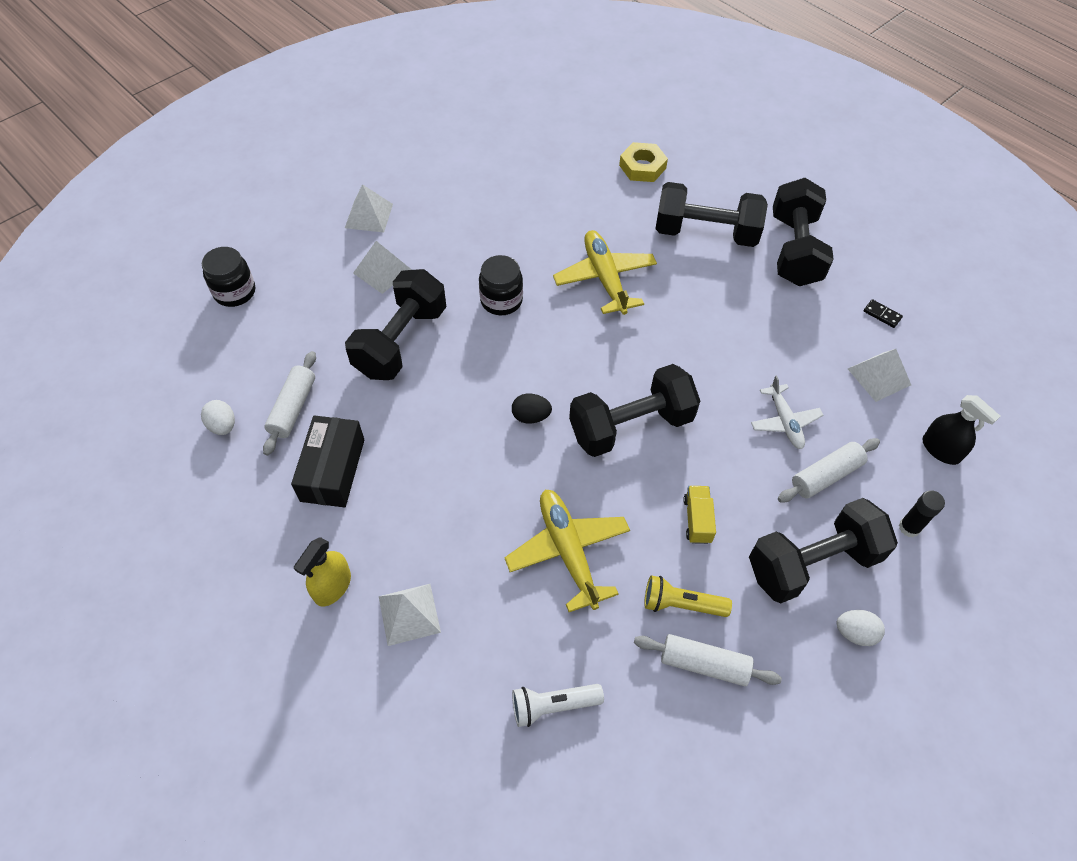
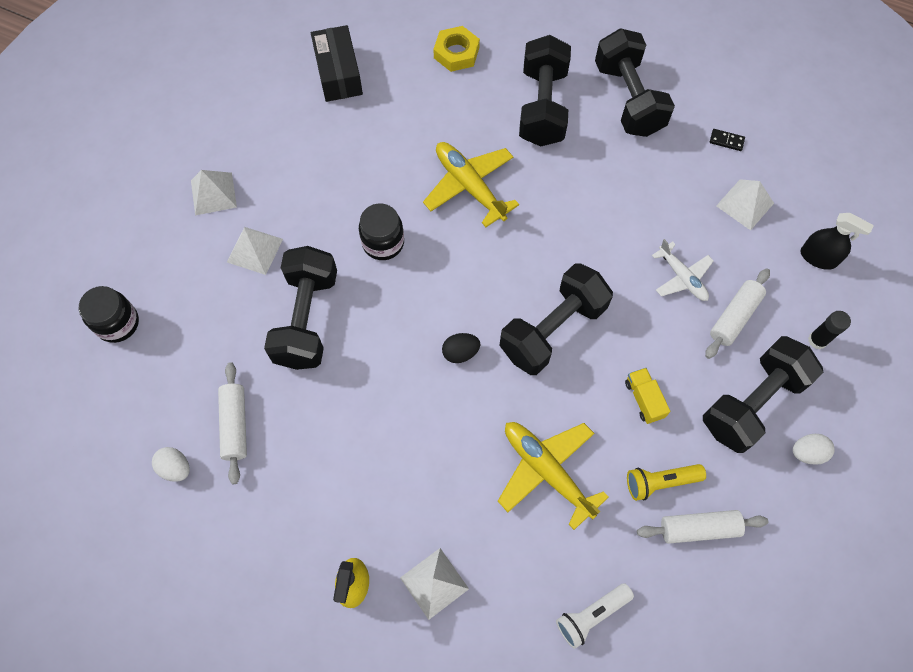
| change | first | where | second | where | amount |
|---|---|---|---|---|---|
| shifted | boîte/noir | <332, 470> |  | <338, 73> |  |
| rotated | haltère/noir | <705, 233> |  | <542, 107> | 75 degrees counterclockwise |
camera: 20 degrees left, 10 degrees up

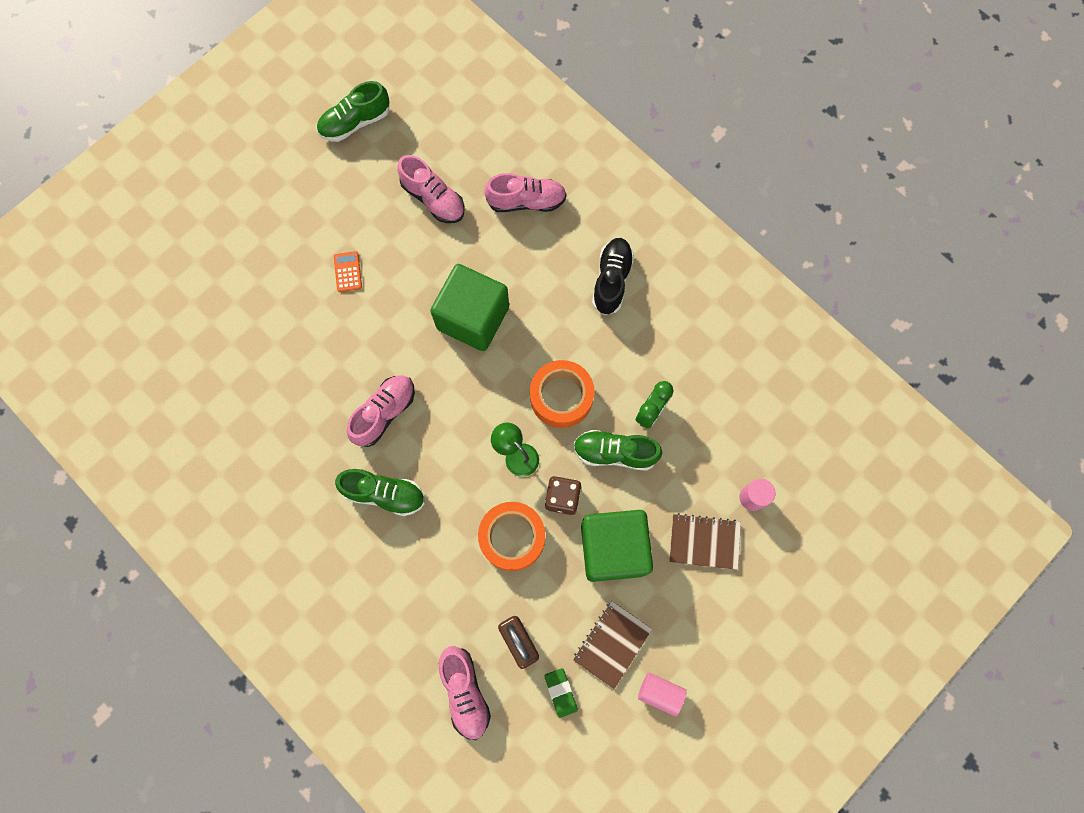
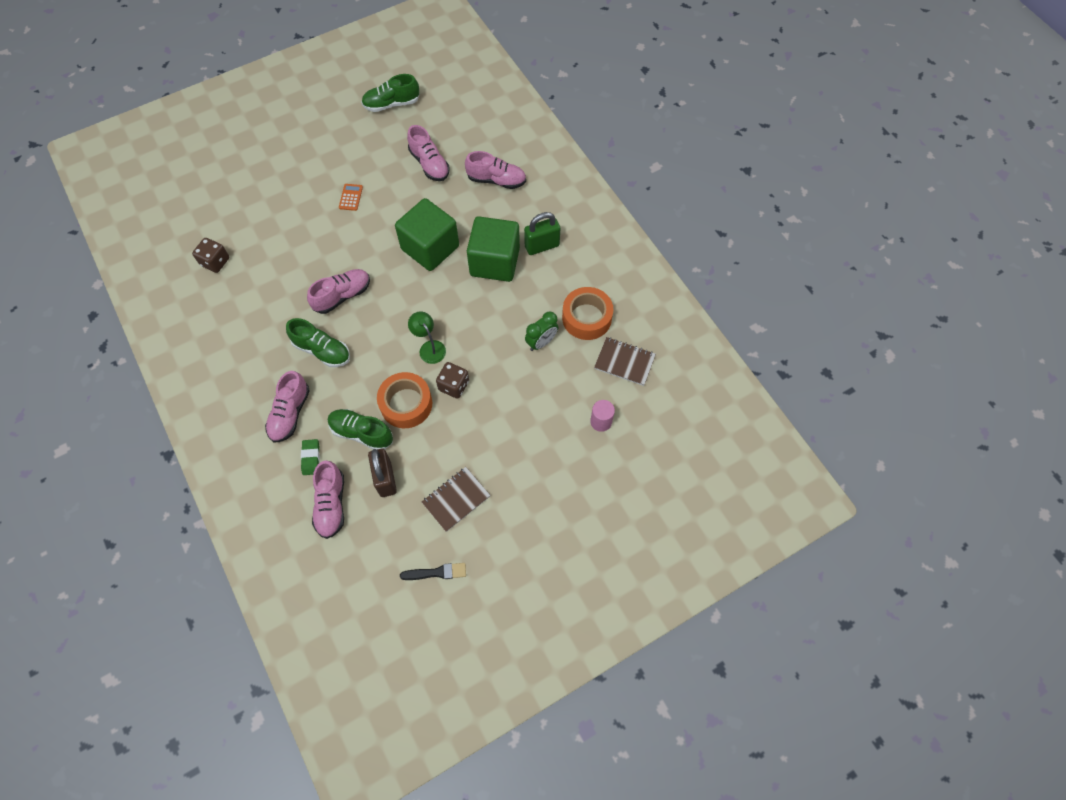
| change | first | where | second | where | amount |
|---|---|---|---|---|---|
| new |  |  | dé/marron | <215, 262> |  |
| new |  |  | chaussure/rose | <290, 413> |  |
| shifted | gomme/vert | <560, 692> |  | <311, 458> |  |
| shifted | chaussure/vert | <615, 453> |  | <361, 433> |  |
| new |  |  | pinceau/noir | <436, 572> |  |
| shifted | cube/vert | <613, 548> |  | <494, 262> |  |
| swapped | chaussure/noir | <611, 280> | cadenas/vert | <542, 246> |  |
| shifted | ruban adhésif/orange | <561, 397> |  | <586, 318> |  |
| shifted | carnet/marron | <704, 542> |  | <624, 362> |  |
| gone | cylindre/rose | <660, 693> |  |  |  |
camera: 15 degrees right, 10 degrees down

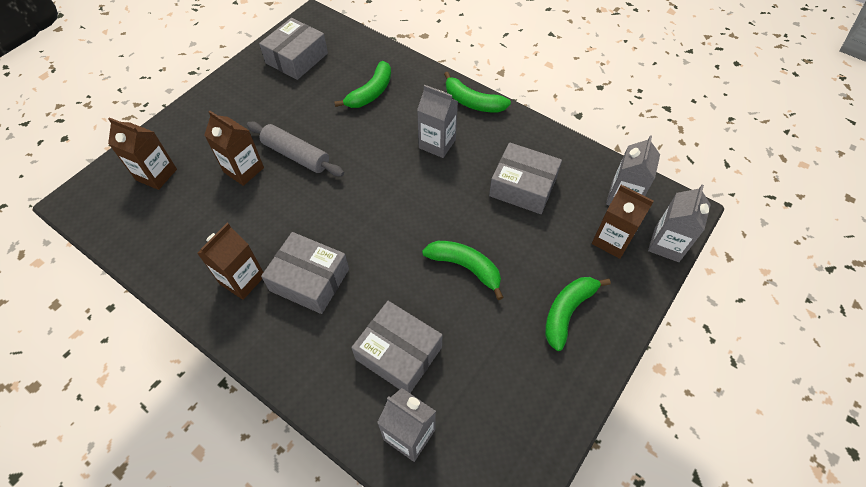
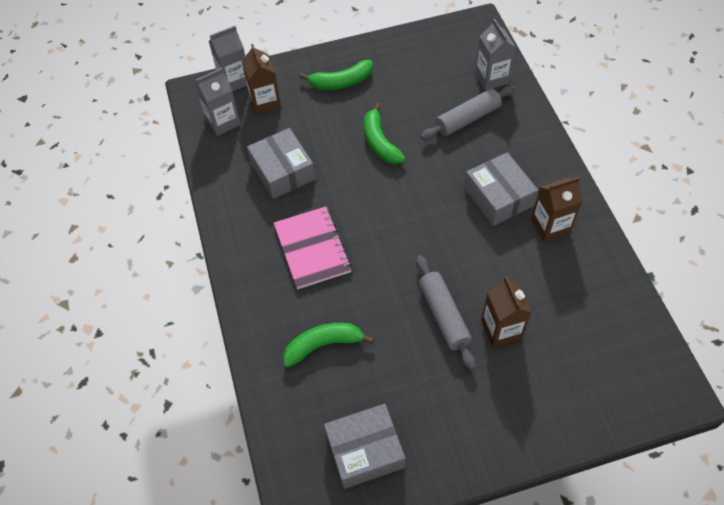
| change | first | where | second | where | amount |
|---|---|---|---|---|---|
| swapped | brique de lait/gris | <437, 144> | carnet/rose | <312, 248> |  |
| swapped | boîte/gris | <398, 353> | rouleau à pâtisserie/gris | <467, 119> |  |
| gone | brique de lait/marron | <156, 174> |  |  |  |
| gone | banane/vert | <472, 102> |  |  |  |
camera: 140 degrees left, 0 degrees up

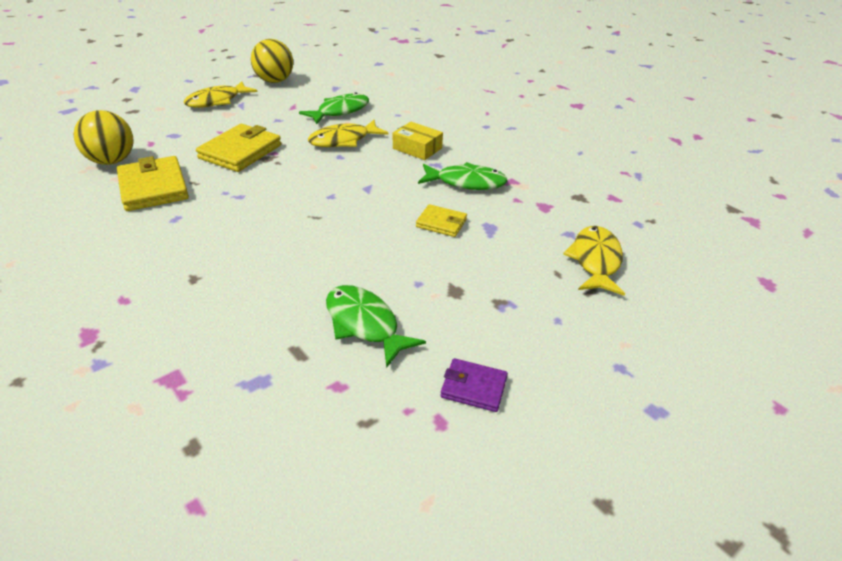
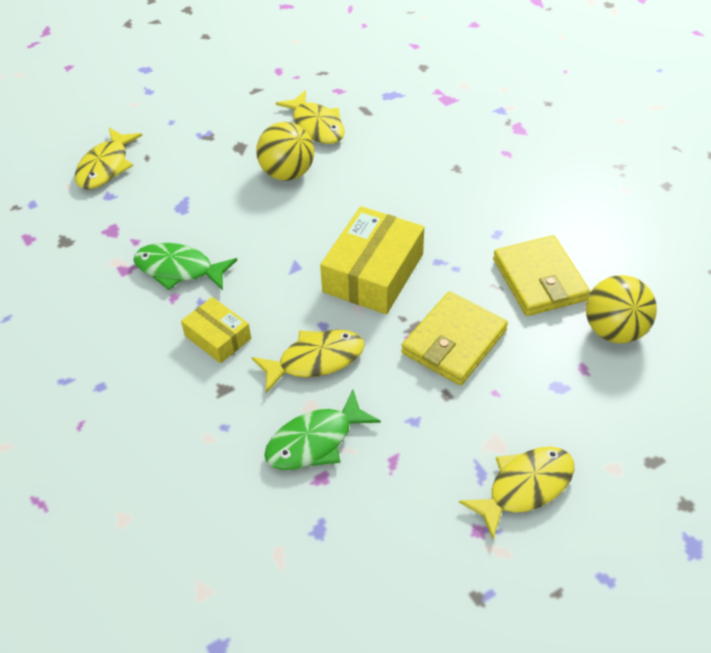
| change | first | where | second | where | amount |
|---|---|---|---|---|---|
| shifted | balle/jaune | <274, 81> |  | <287, 173> |  |
| repainted | poisson/vert | <364, 324> | poisson/jaune | <316, 125> |  |
| new |  |  | boîte/jaune | <373, 273> |  |
| gone | portefeuille/jaune | <441, 223> |  |  |  |
| gone | portefeuille/violet | <473, 387> |  |  |  |
camera: 170 degrees left, 10 degrees up

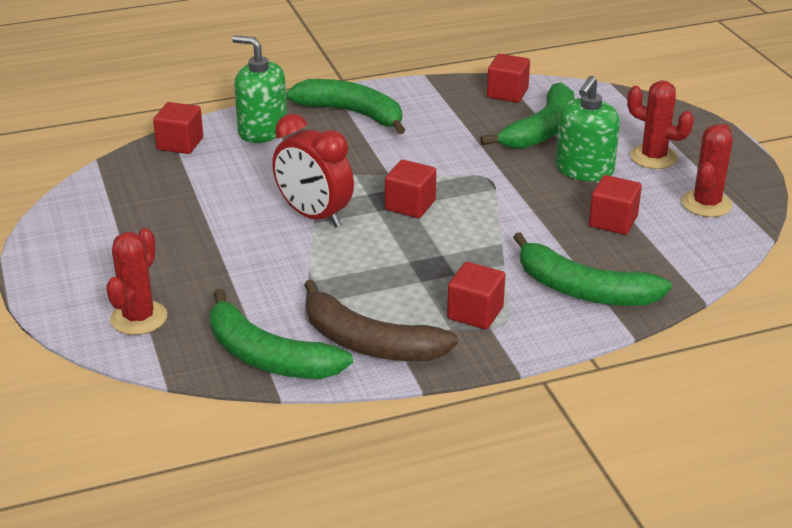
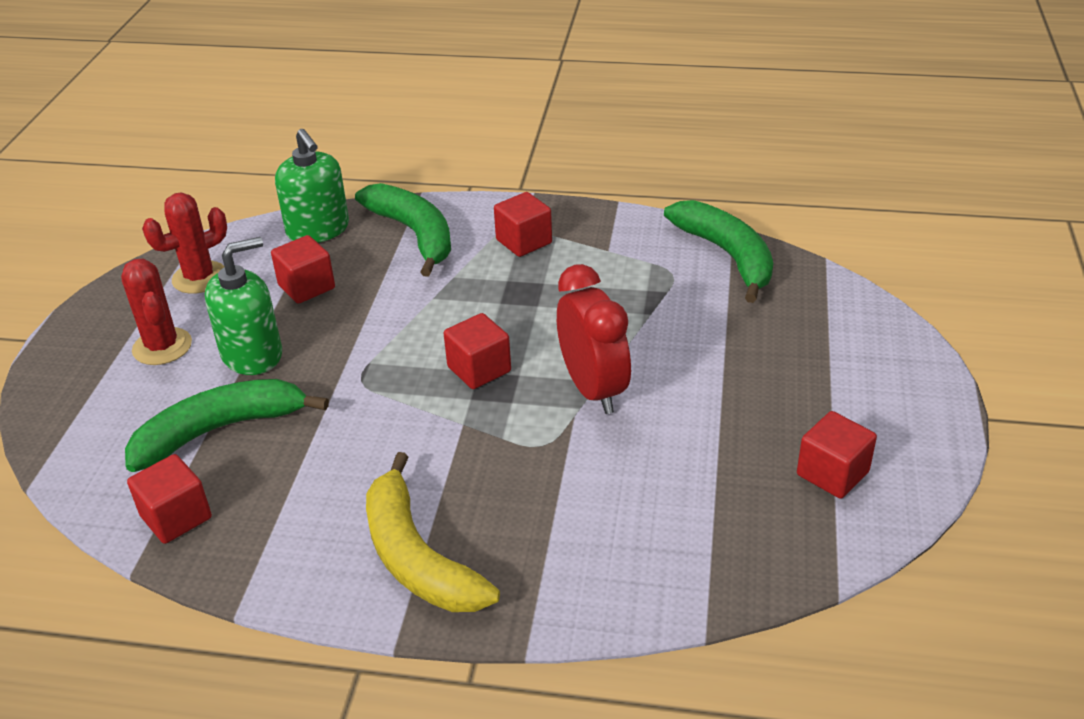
| change | first | where | second | where | amount |
|---|---|---|---|---|---|
| shifted | distributeur de savon/vert | <262, 131> |  | <318, 230> |  |
| repainted | banane/vert | <352, 113> | banane/jaune | <417, 557> |  |
| shifted | cube/rouge | <180, 144> |  | <832, 473> |  |
| gone | cactus/rouge | <138, 318> |  |  |  |
| gone | banane/marron | <369, 343> |  |  |  |
camera: 150 degrees left, 5 degrees up

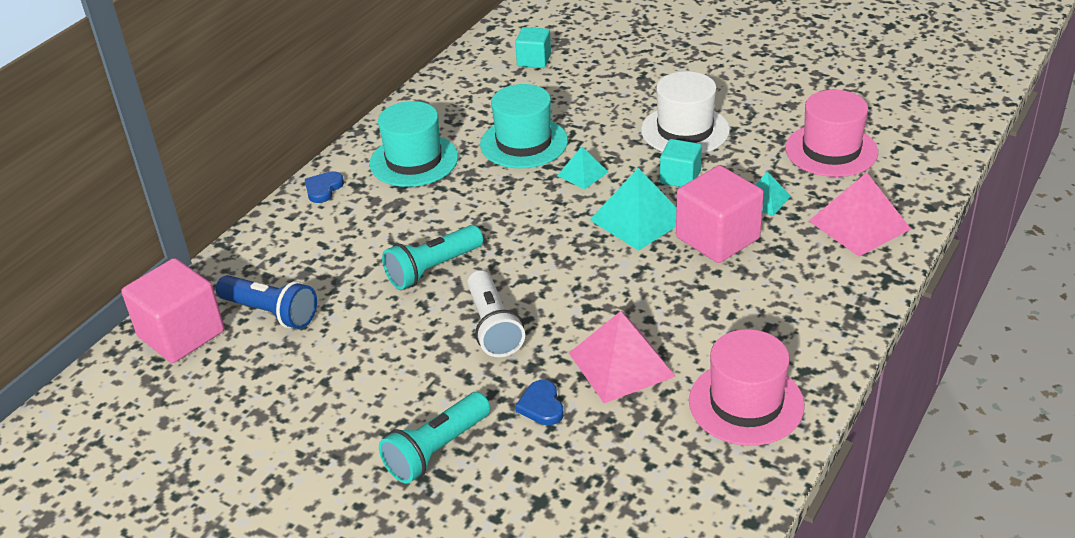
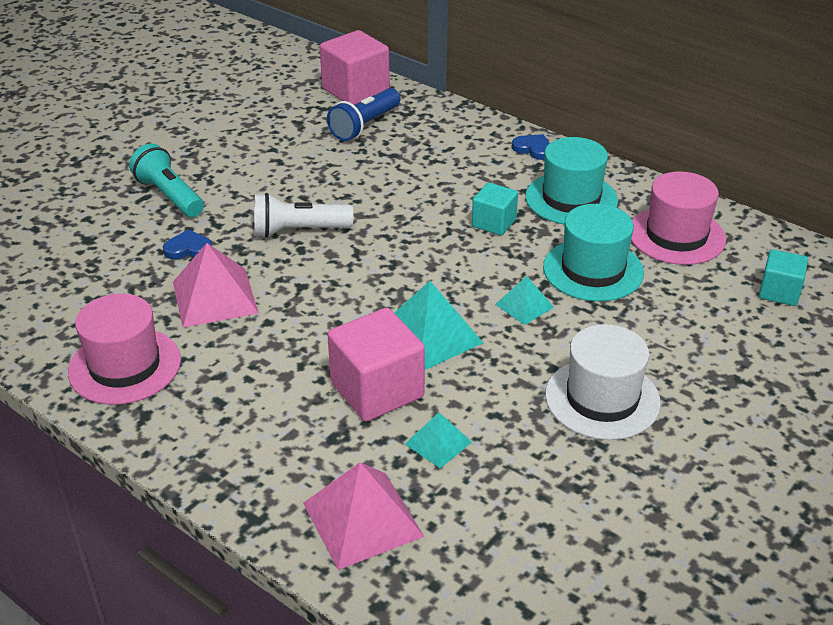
| change | first | where | second | where | amount |
|---|---|---|---|---|---|
| shifted | cube/turquoise | <680, 177> |  | <494, 223> |  |
| shifted | chapeau/rose | <831, 150> |  | <676, 235> |  |
| gone | lampe de poche/turquoise | <432, 269> |  |  |  |
camera: 95 degrees right, 0 degrees up

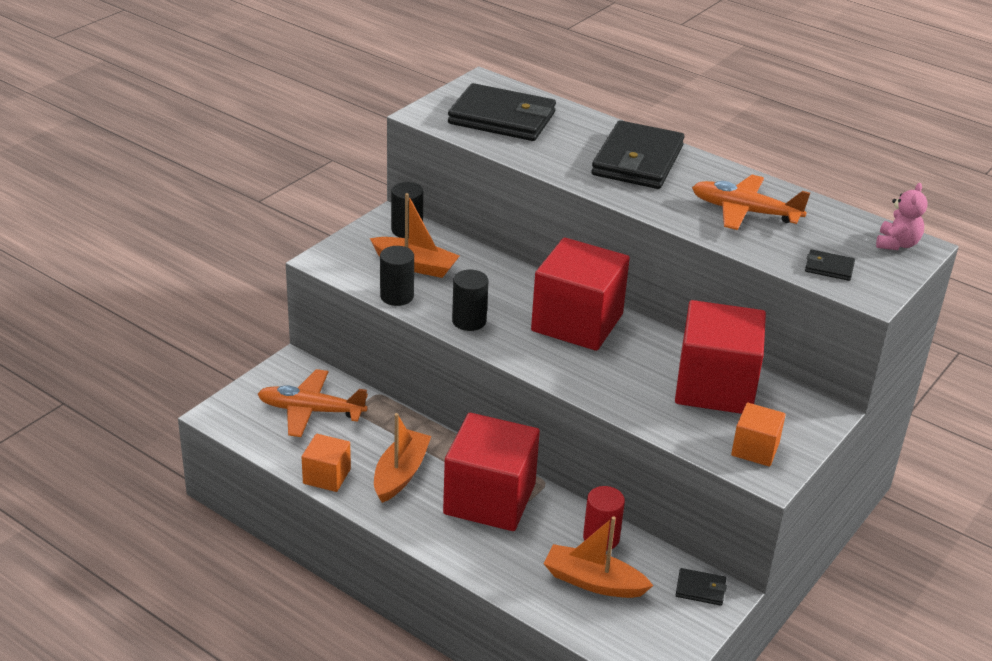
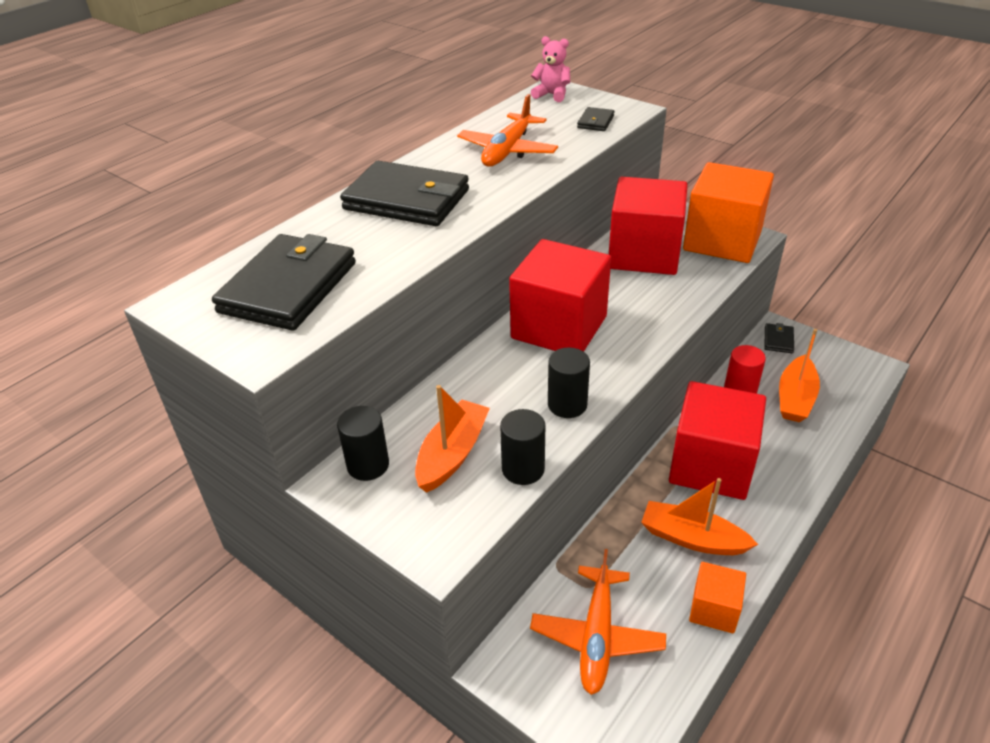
| change | first | where | second | where | amount |
|---|---|---|---|---|---|
| scaled | cube/orange | <755, 449> |  | <722, 240> | x1.99 |
camera: 85 degrees left, 5 degrees up

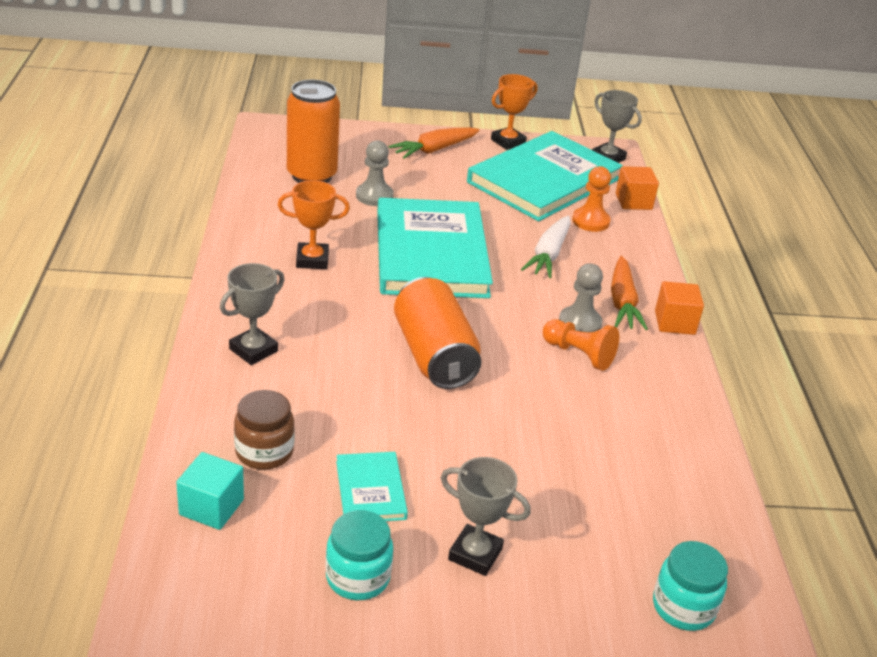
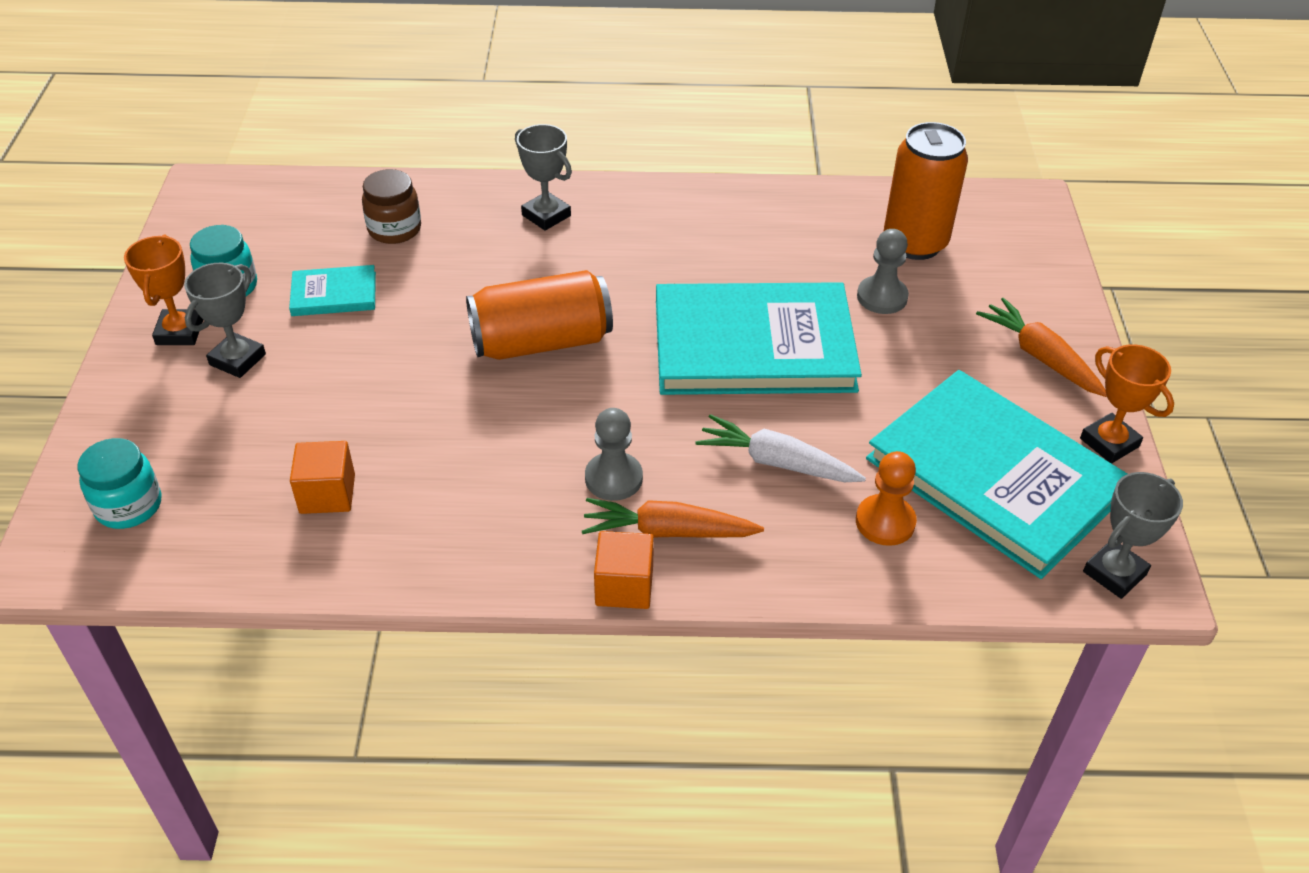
| change | first | where | second | where | amount |
|---|---|---|---|---|---|
| shifted | trophée/orange | <312, 260> |  | <180, 332> |  |
| shifted | cube/orange | <633, 201> |  | <327, 494> |  |
| gone | cube/turquoise | <211, 507> |  |  |  |
| gone | pion/orange | <579, 354> |  |  |  |
camera: 95 degrees right, 10 degrees up

